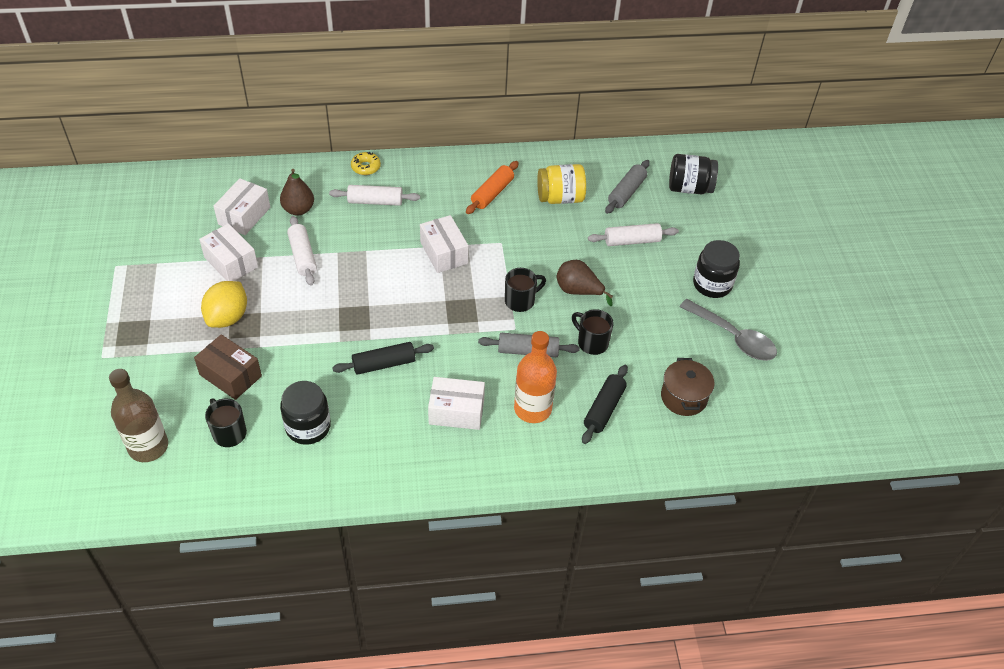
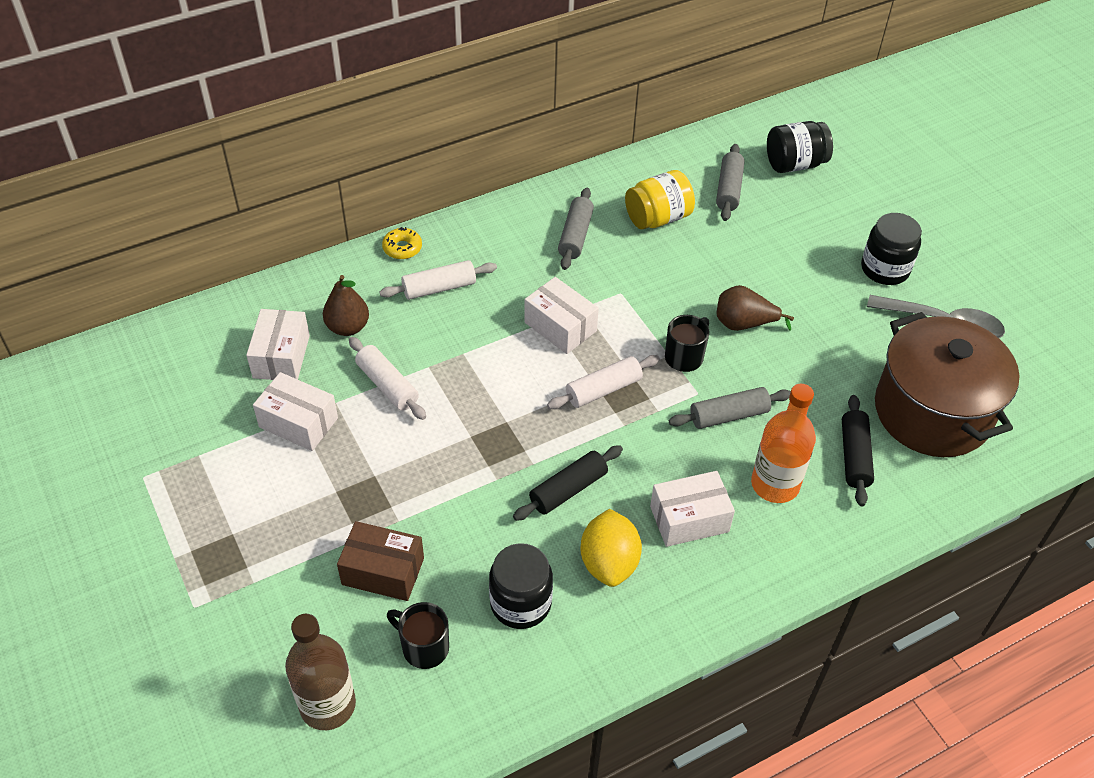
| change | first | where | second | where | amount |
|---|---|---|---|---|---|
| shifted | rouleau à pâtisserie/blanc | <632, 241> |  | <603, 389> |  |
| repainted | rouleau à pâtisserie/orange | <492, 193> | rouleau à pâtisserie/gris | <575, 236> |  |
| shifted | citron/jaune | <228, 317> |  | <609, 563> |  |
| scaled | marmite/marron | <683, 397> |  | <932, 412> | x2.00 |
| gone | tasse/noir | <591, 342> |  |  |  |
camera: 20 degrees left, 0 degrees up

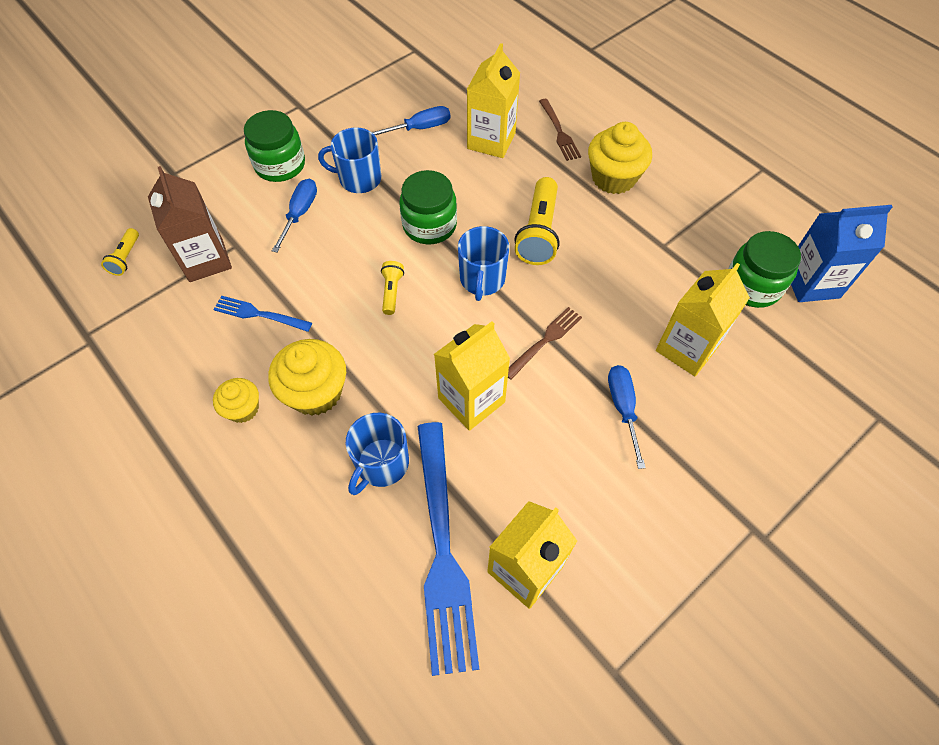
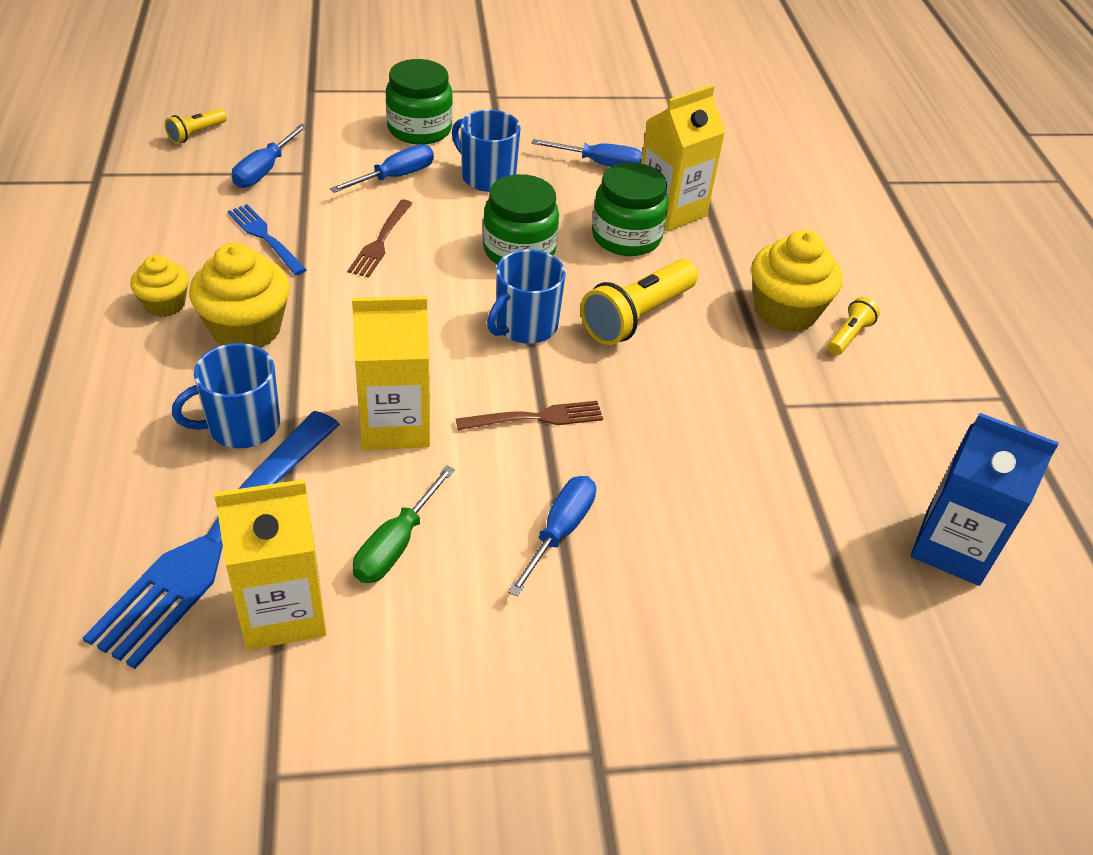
| change | first | where | second | where | amount |
|---|---|---|---|---|---|
| swapped | brique de lait/marron | <206, 260> | tournevis/bleu | <265, 170> |  |
| shifted | fourchette/marron | <559, 132> |  | <381, 241> |  |
| new |  |  | tournevis/vert | <396, 544> |  |
| shifted | bocal/vert | <752, 286> |  | <626, 237> |  |
| shifted | lampe de poche/jaune | <392, 292> |  | <849, 336> |  |
| gone | brique de lait/jaune | <687, 348> |  |  |  |
camera: 30 degrees right, 15 degrees down

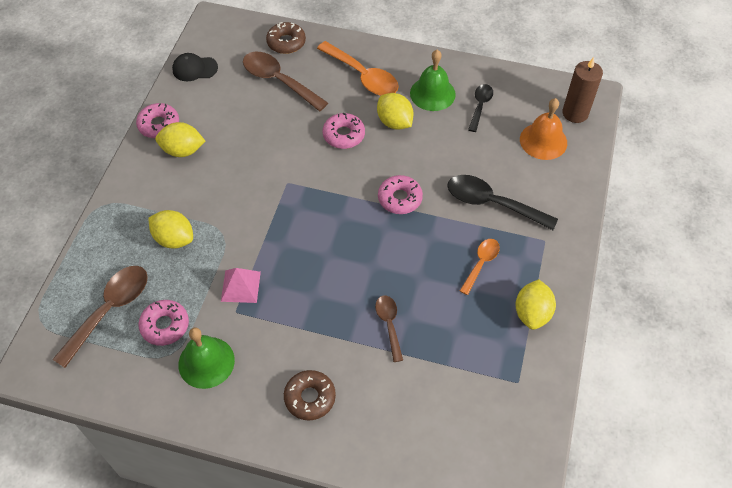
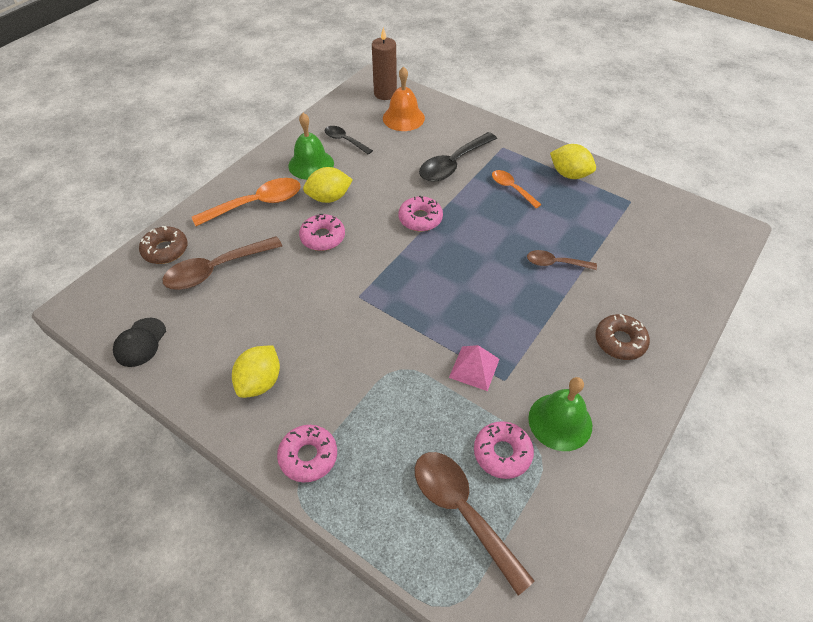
| change | first | where | second | where | amount |
|---|---|---|---|---|---|
| shifted | beignet/rose | <159, 125> |  | <308, 456> |  |
| gone | citron/jaune | <174, 239> |  |  |  |
camera: 70 degrees left, 5 degrees down

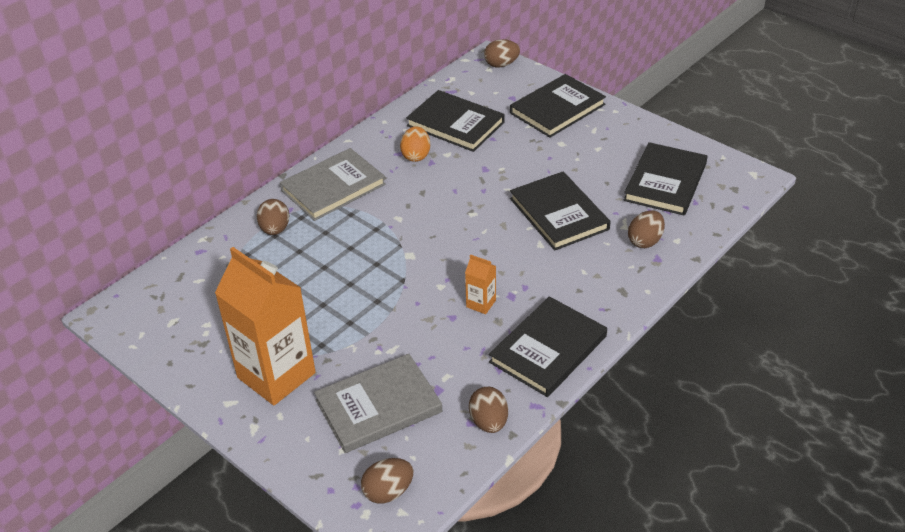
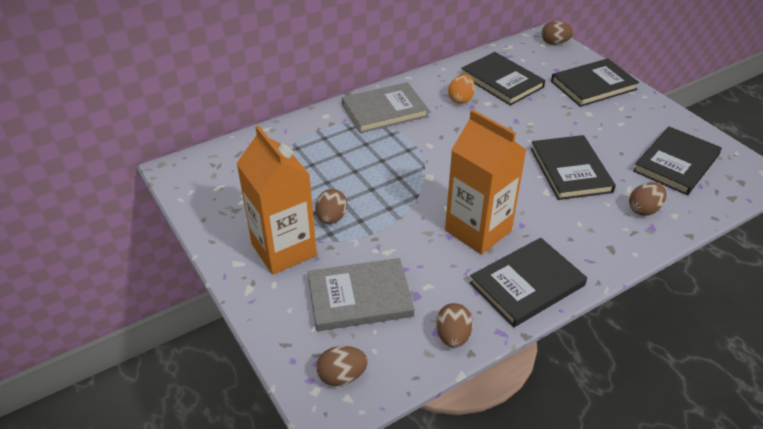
| change | first | where | second | where | amount |
|---|---|---|---|---|---|
| shifted | œuf/marron | <275, 229> |  | <331, 218> |  |
| scaled | brique de lait/orange | <481, 303> |  | <478, 230> | x2.38 |
camera: 15 degrees right, 0 degrees up

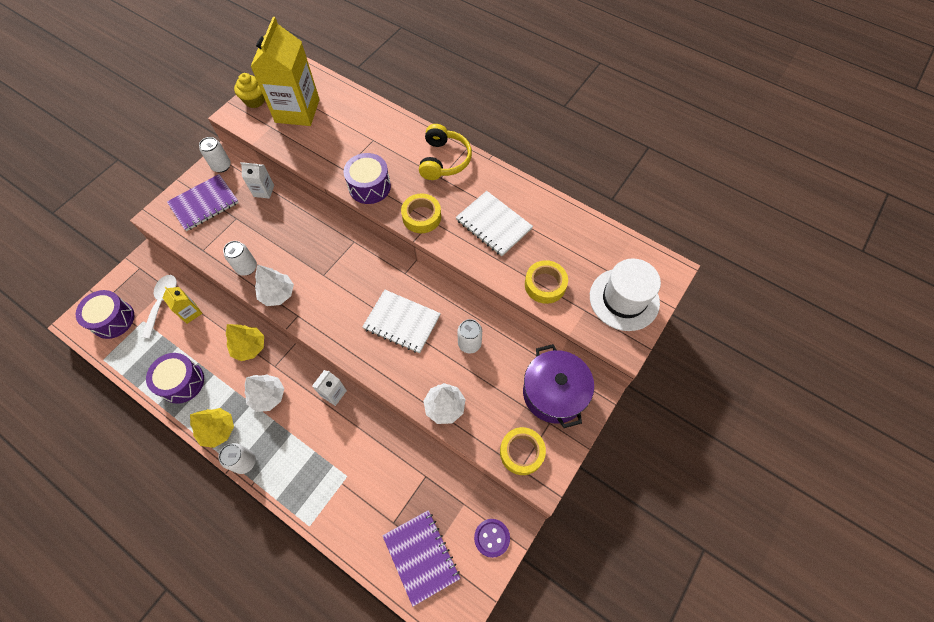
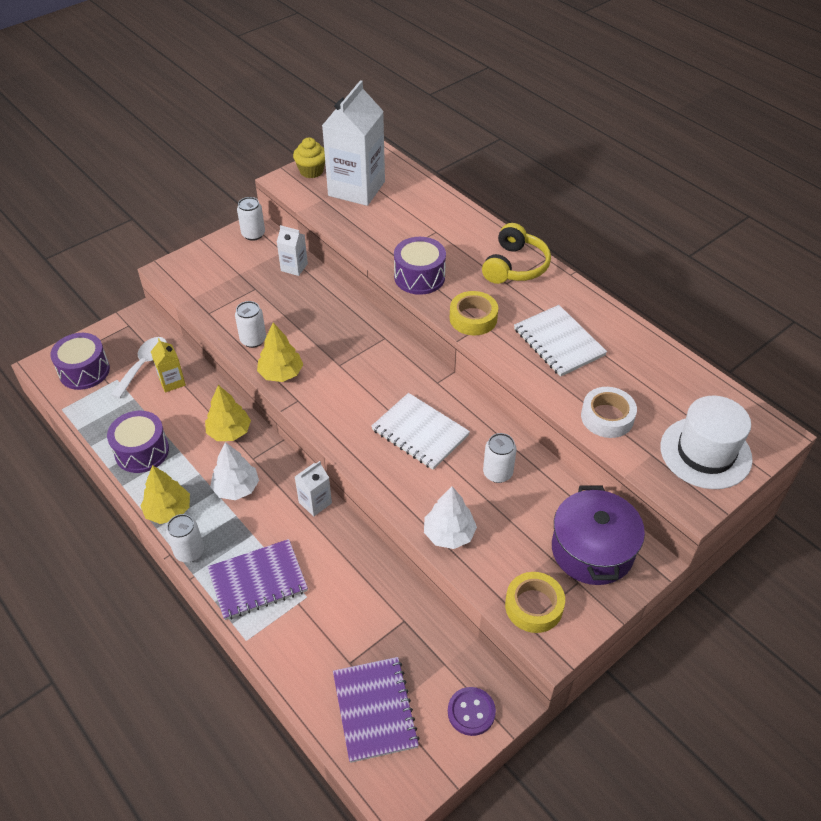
| change | first | where | second | where | amount |
|---|---|---|---|---|---|
| shifted | carnet/violet | <204, 203> |  | <258, 580> |  |
| repainted | arbre/blanc | <277, 294> | arbre/jaune | <281, 373> |  |
| repainted | brique de lait/jaune | <297, 111> | brique de lait/blanc | <356, 189> |  |
| repainted | ruban adhésif/jaune | <545, 285> | ruban adhésif/blanc | <607, 417> |  |
camera: 15 degrees right, 15 degrees down

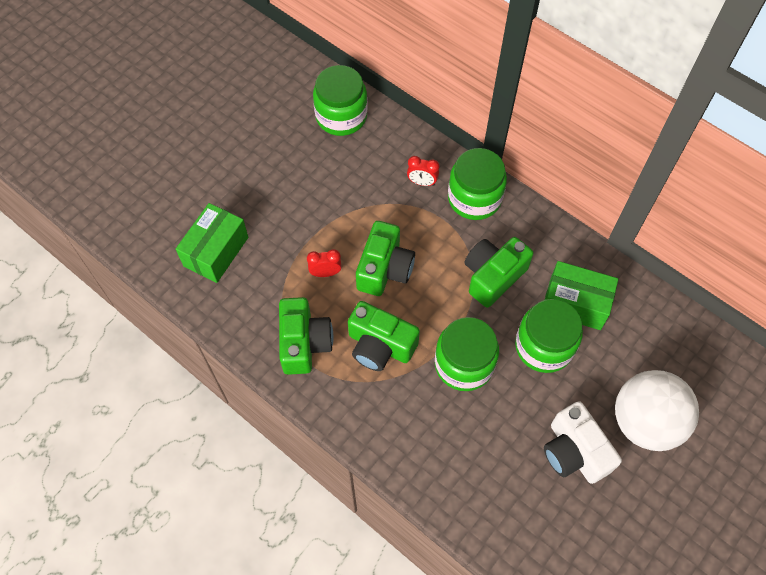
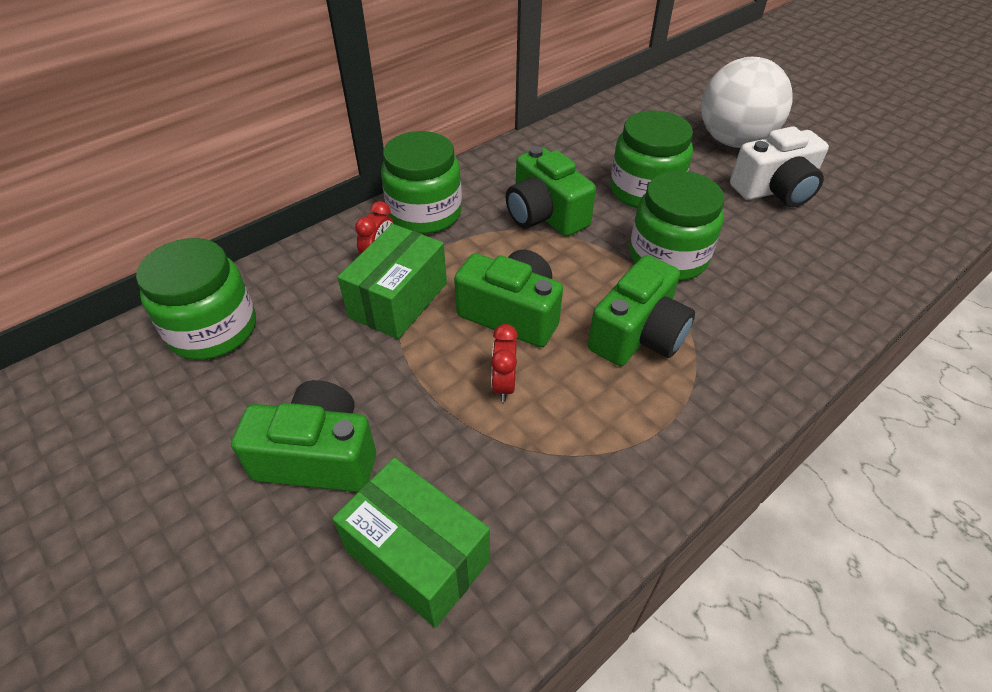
| change | first | where | second | where | amount |
|---|---|---|---|---|---|
| shifted | appareil photo/vert | <304, 343> |  | <318, 456> |  |
| shifted | boîte/vert | <575, 303> |  | <398, 300> |  |
camera: 80 degrees left, 15 degrees down

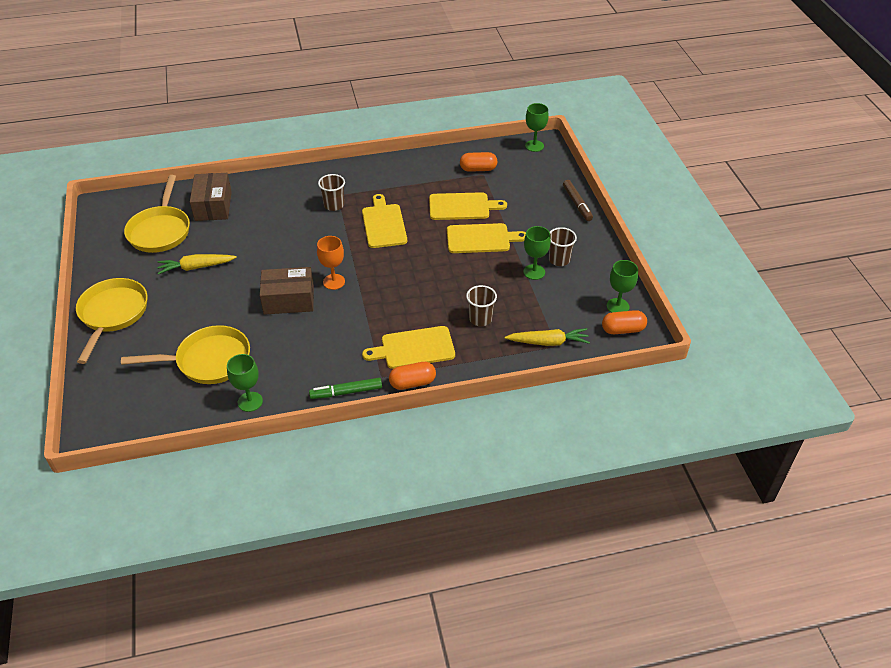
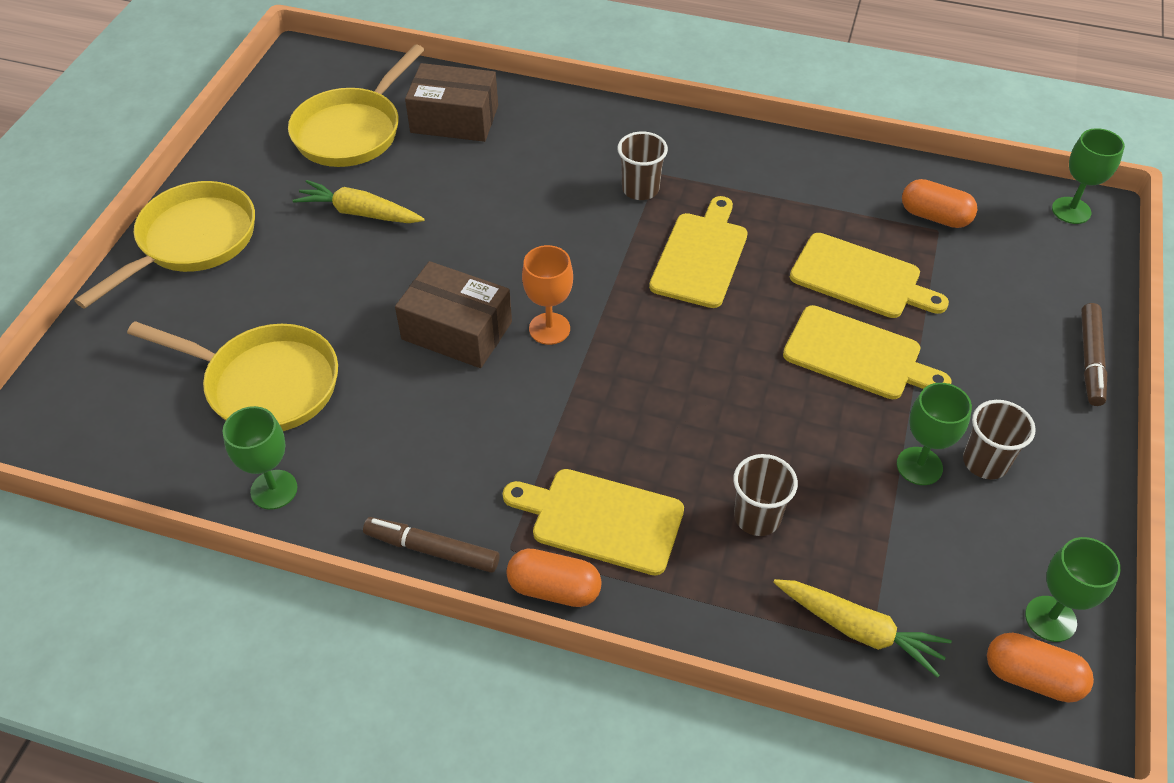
| change | first | where | second | where | amount |
|---|---|---|---|---|---|
| repainted | feutre/vert | <346, 392> | feutre/marron | <432, 550> |  |
| rotated | boîte/marron | <213, 206> |  | <454, 119> | 75 degrees clockwise |
camera: 30 degrees right, 5 degrees up

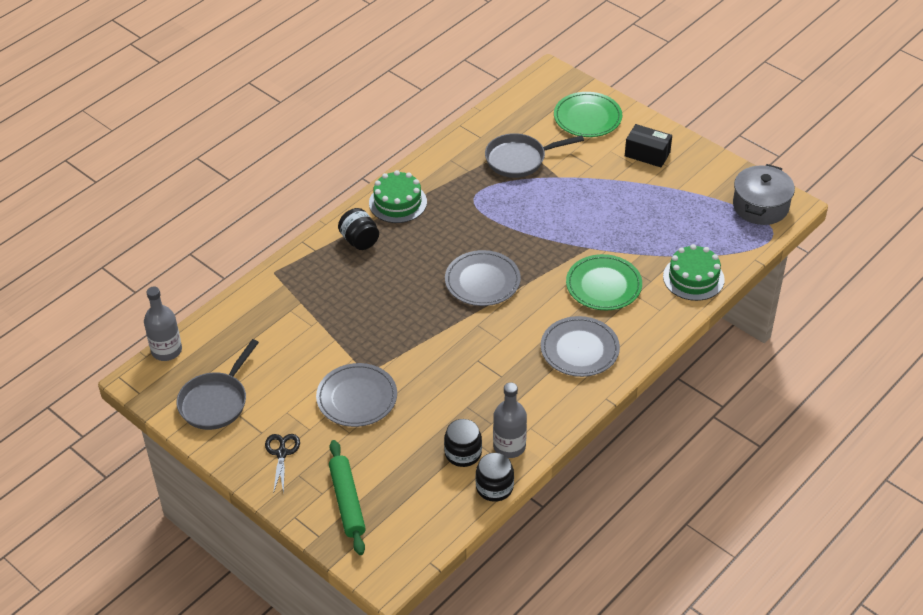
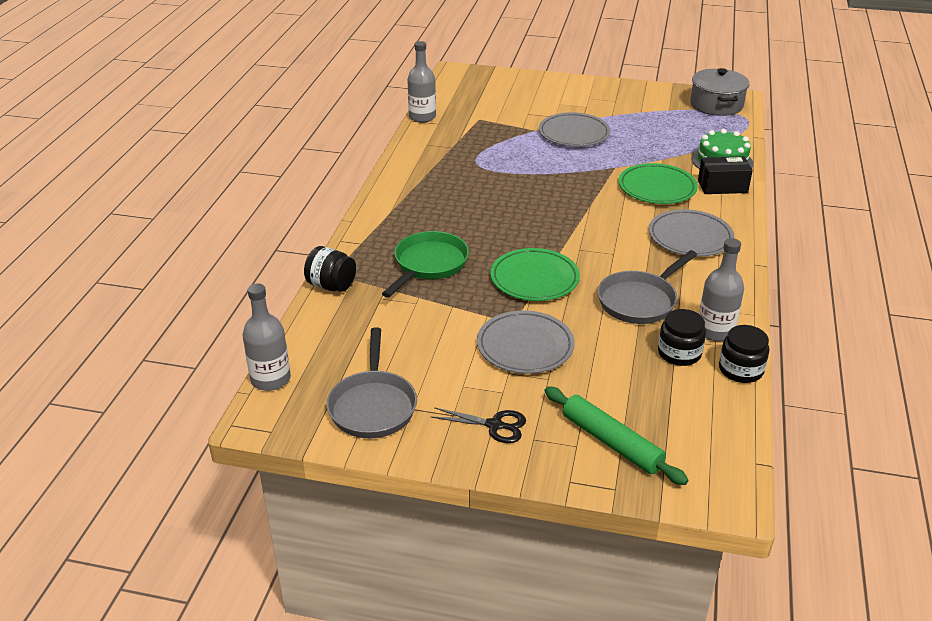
| change | first | where | second | where | amount |
|---|---|---|---|---|---|
| shifted | bocal/noir | <359, 240> |  | <331, 285> |  |
| new |  |  | poêle/vert | <429, 265> |  |
| new |  |  | bouteille/gris | <422, 117> |  |
| rotated | ciseaux/noir | <282, 453> |  | <494, 425> | 135 degrees clockwise |
| shifted | assiette/vert | <587, 118> |  | <534, 279> |  |
| shifted | assiette/gris | <482, 281> |  | <574, 133> |  |
| shifted | poêle/gris | <519, 159> |  | <640, 300> |  |
| shifted | boîte/noir | <647, 154> |  | <722, 186> |  |
| gone | gâteau/vert | <398, 202> |  |  |  |
camera: 30 degrees left, 10 degrees down

